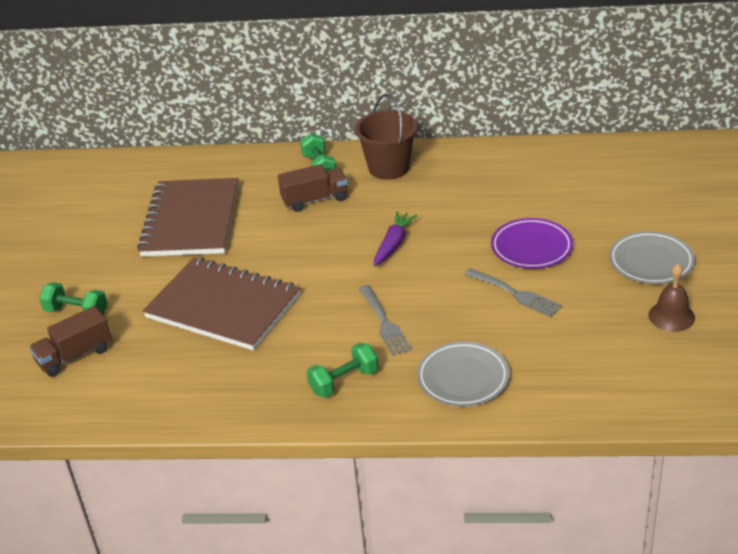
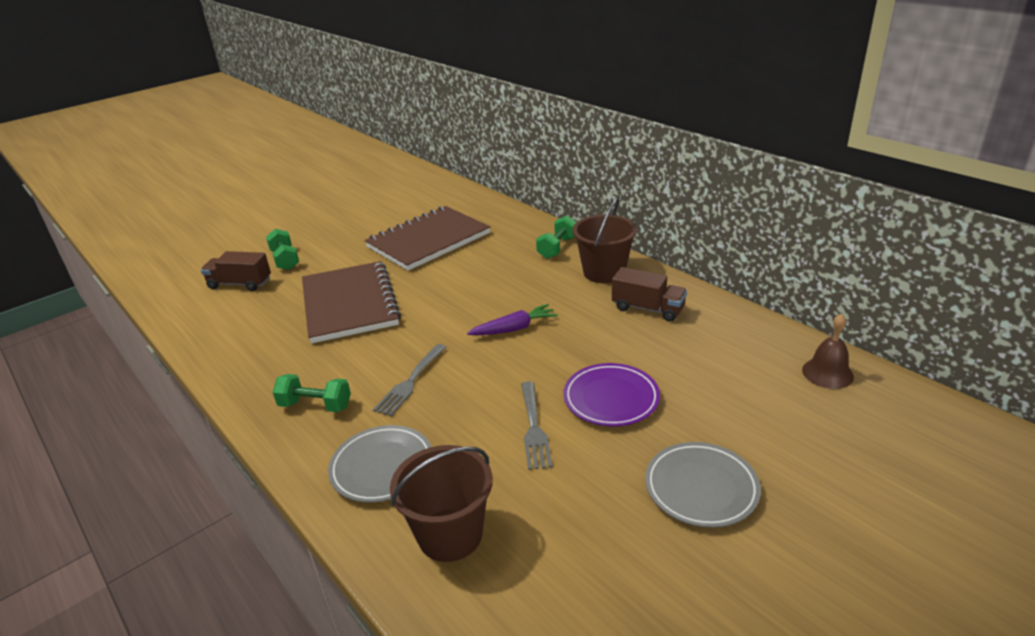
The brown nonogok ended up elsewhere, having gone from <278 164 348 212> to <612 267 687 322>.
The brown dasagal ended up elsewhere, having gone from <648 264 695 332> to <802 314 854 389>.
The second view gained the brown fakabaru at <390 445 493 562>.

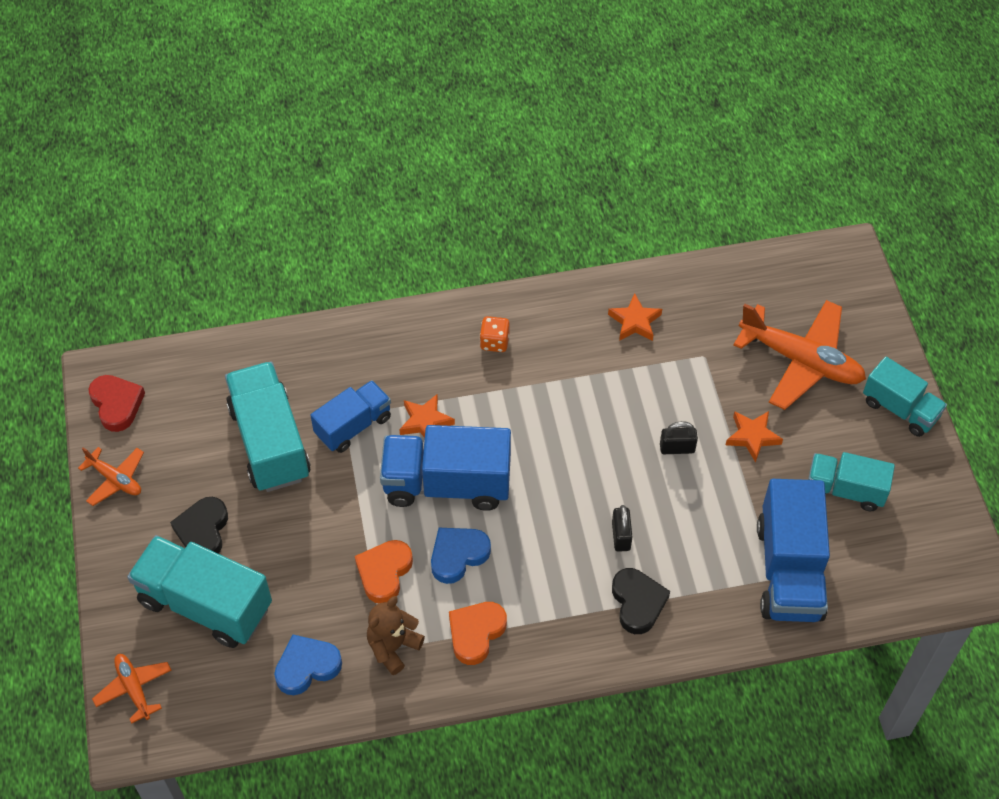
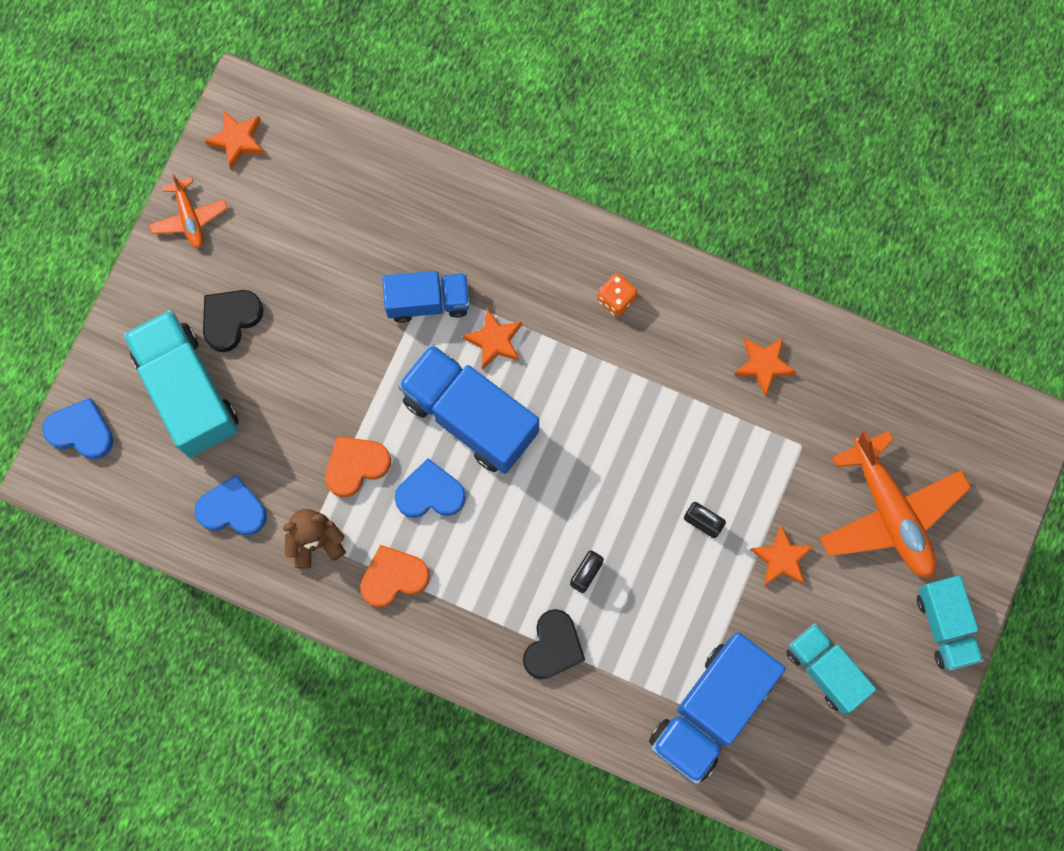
Where the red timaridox stood at <88 375 145 432>, the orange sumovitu came to stand at <205 110 265 169>.
Where the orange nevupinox stood at <92 654 172 724>, the blue timaridox came to stand at <42 398 113 459>.
The second view lost the turquoise nonogok at <225 362 311 492>.

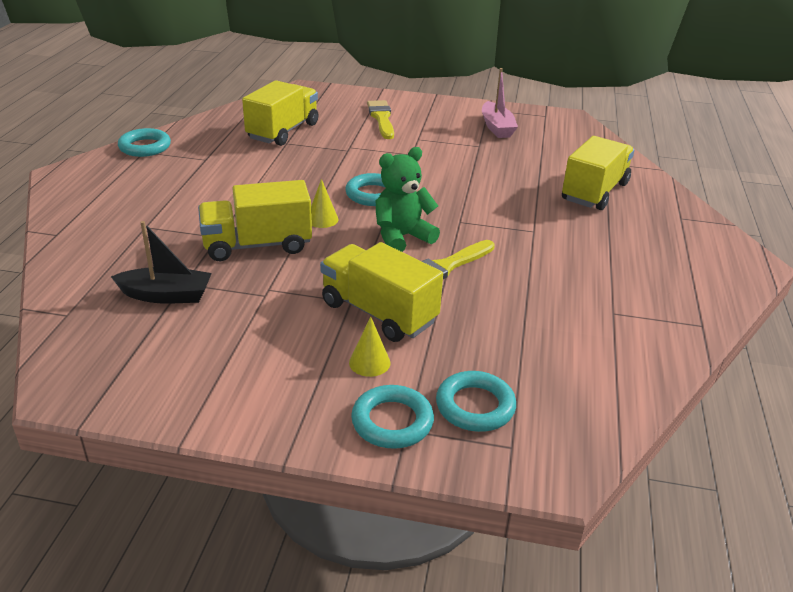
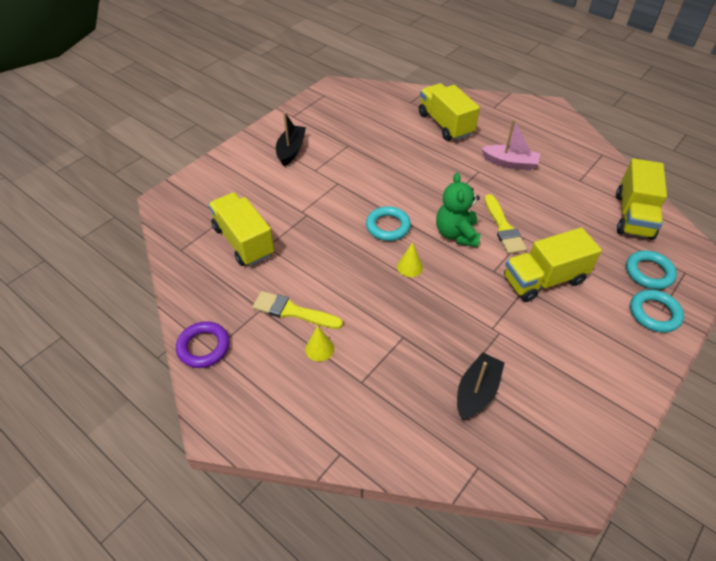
What was the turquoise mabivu at <118 128 171 157> turned into the purple mabivu at <176 321 230 368>.
The yellow nonogok ended up elsewhere, having gone from <198 180 312 261> to <616 158 667 240>.
The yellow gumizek ended up elsewhere, having gone from <349 316 390 377> to <305 326 334 362>.
The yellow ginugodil ended up elsewhere, having gone from <367 100 394 139> to <253 291 343 329>.
The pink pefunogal ended up elsewhere, having gone from <482 68 518 138> to <481 119 540 170>.
The second view gained the black pefunogal at <276 112 306 166>.

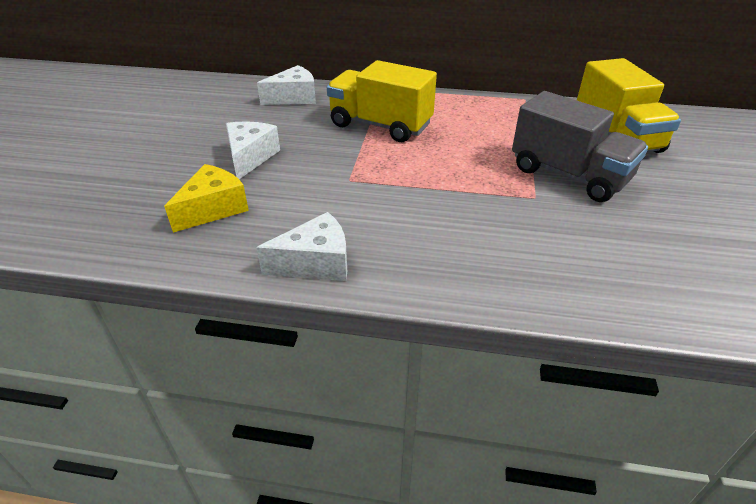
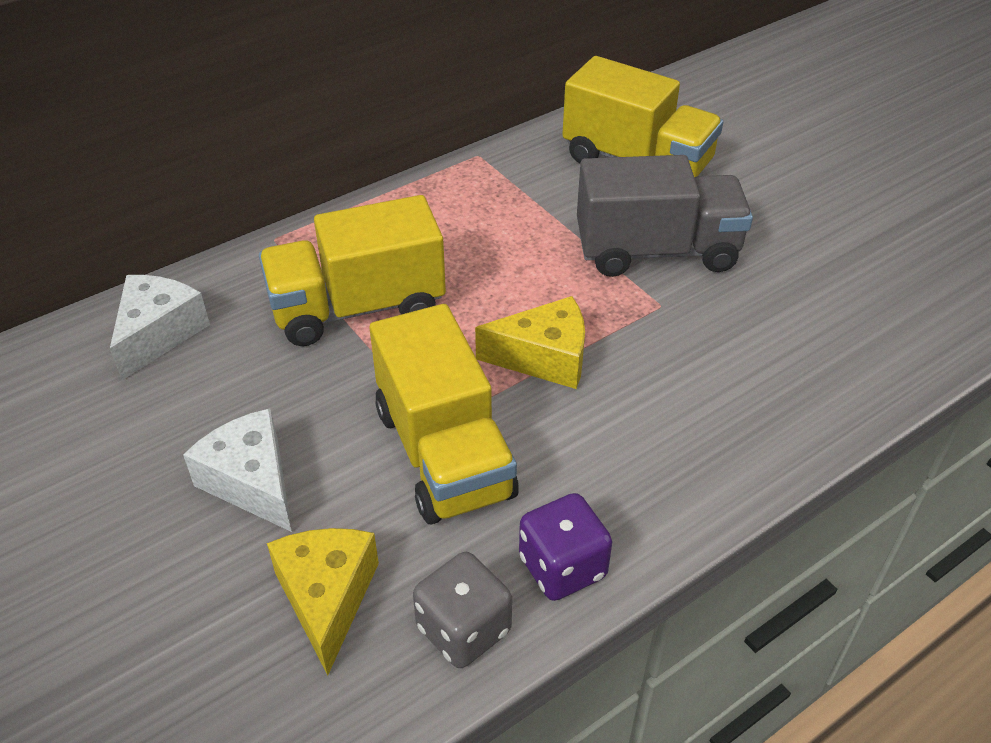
Where the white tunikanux stood at <256 212 347 281>, the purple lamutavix came to stand at <519 493 612 601>.
The second view gained the yellow nonogok at <370 304 519 524>.
The second view gained the grey lamutavix at <413 552 512 668>.
The second view gained the yellow tunikanux at <475 296 585 389>.

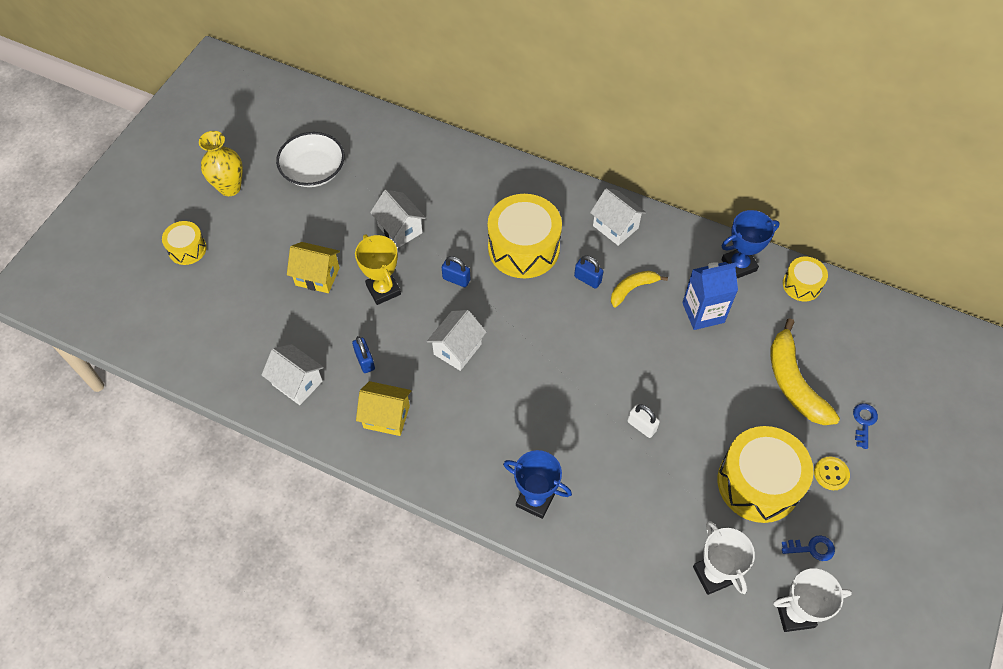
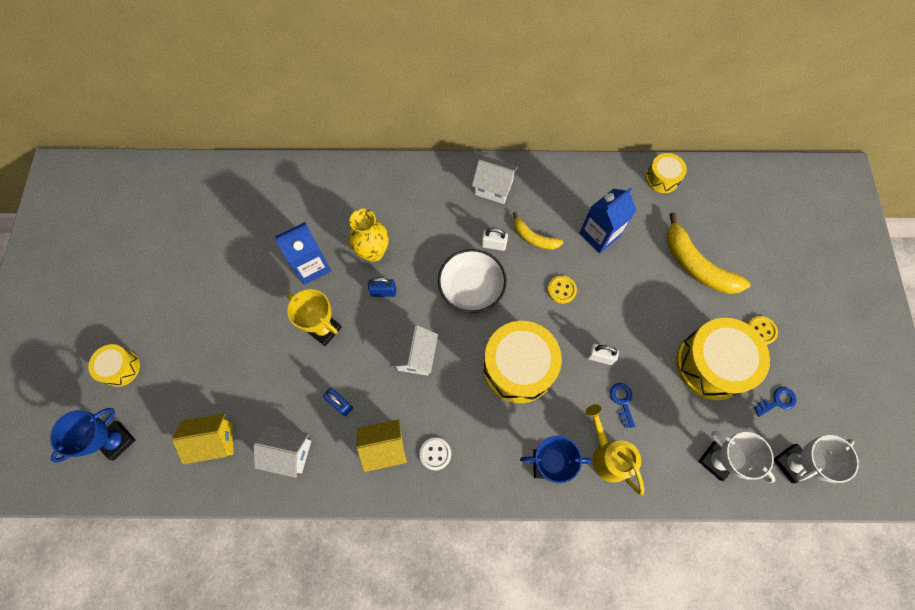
The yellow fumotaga ended up elsewhere, having gone from <199 131 243 196> to <348 209 389 262>.
The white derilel ended up elsewhere, having gone from <276 132 345 187> to <438 249 507 313>.
The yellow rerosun ended up elsewhere, having gone from <287 242 340 293> to <172 413 234 464>.
Where the white rerosun stood at <370 190 426 248>, the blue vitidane came to stand at <275 222 331 285>.
The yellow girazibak ended up elsewhere, having gone from <488 194 562 278> to <483 321 562 403>.
What was the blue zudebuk at <574 255 603 289> turned into the white zudebuk at <481 228 508 251>.
The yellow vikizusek at <611 271 668 307> ended up facing another way, 90 degrees counterclockwise from before.
The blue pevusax ended up elsewhere, having gone from <721 210 780 278> to <50 408 135 463>.
The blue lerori ended up elsewhere, having gone from <853 404 878 449> to <610 383 635 428>.
The second view gained the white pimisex at <419 437 451 470>.
The second view gained the yellow pimisex at <547 276 577 304>.
The second view gained the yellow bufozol at <585 405 644 495>.

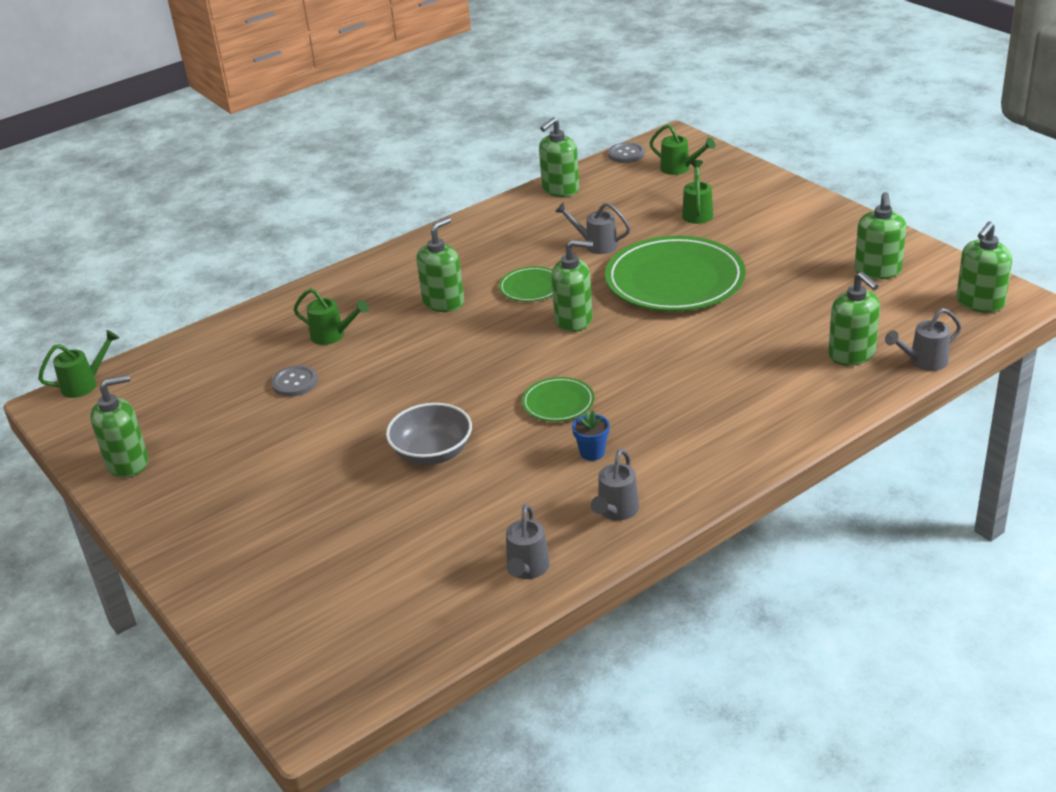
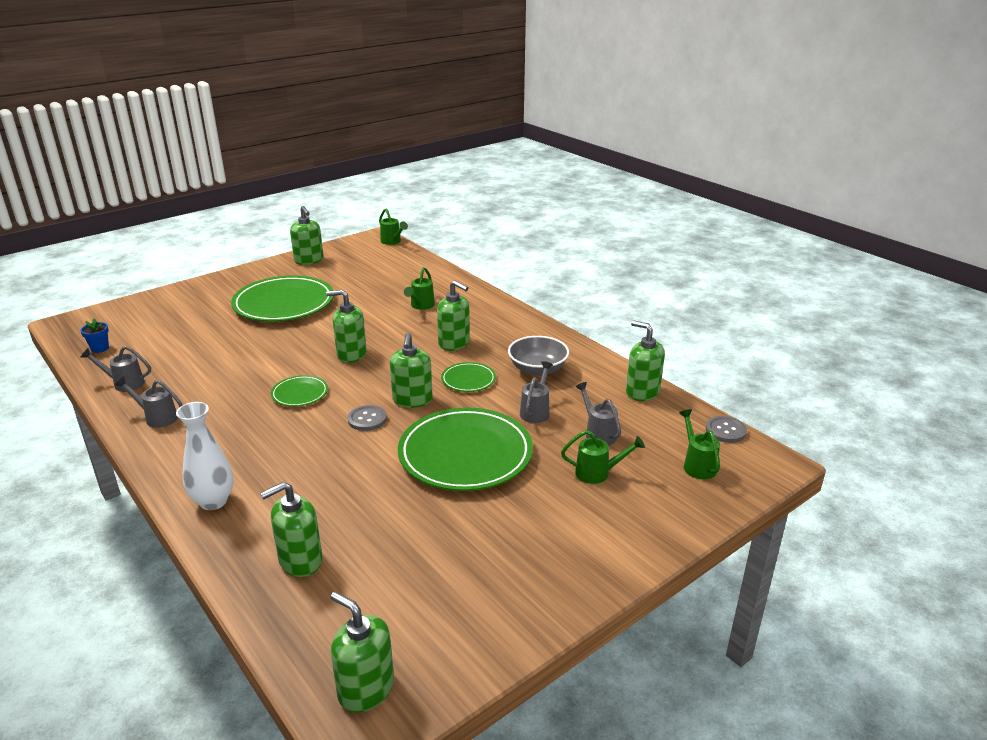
The grey pimisex ended up elsewhere, having gone from <271 365 318 397> to <348 405 387 431>.
The grey derilel ended up elsewhere, having gone from <386 403 472 465> to <508 336 569 376>.
The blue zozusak ended up elsewhere, having gone from <572 410 610 461> to <80 318 109 353>.
The green bufozol at <650 124 715 175> ended up facing another way, 135 degrees clockwise from before.
The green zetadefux ended up elsewhere, having gone from <854 192 906 279> to <326 290 367 363>.
The grey bufozol ended up elsewhere, having gone from <885 308 962 371> to <575 382 621 445>.
The second view gained the white fumotaga at <176 402 233 510>.
The second view gained the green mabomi at <231 275 334 322>.

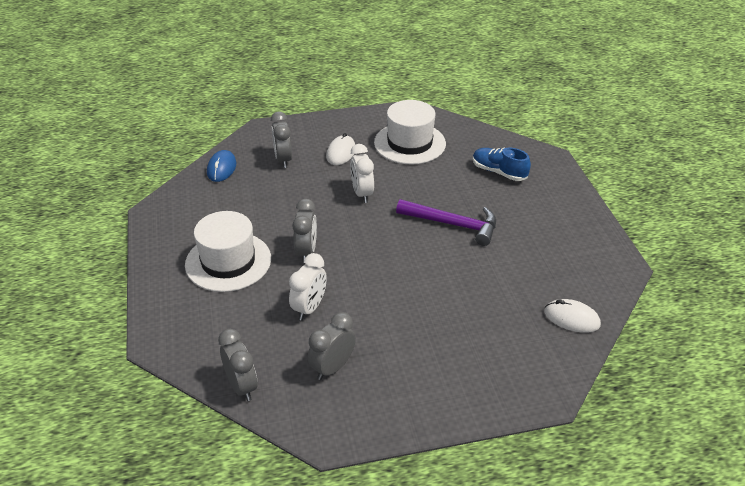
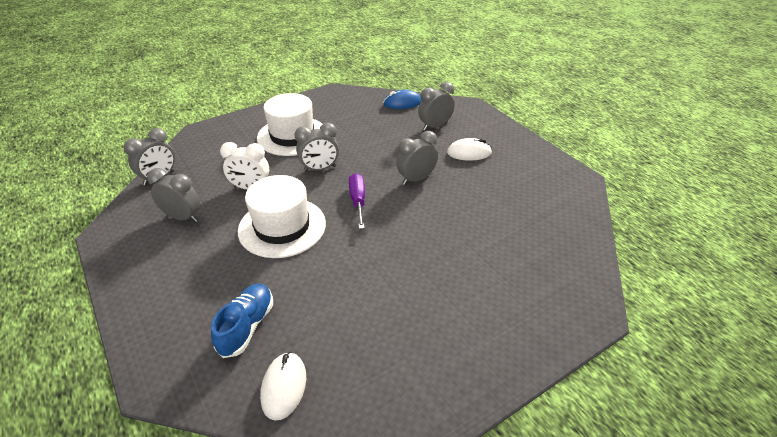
What was the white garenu at <350 144 374 203> turned into the grey garenu at <396 131 438 185>.
The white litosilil ended up elsewhere, having gone from <374 100 446 164> to <238 175 326 258>.
The second view lost the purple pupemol at <396 199 496 246>.
The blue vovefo ended up elsewhere, having gone from <473 148 531 181> to <211 284 273 358>.
The second view gained the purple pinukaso at <349 173 365 229>.

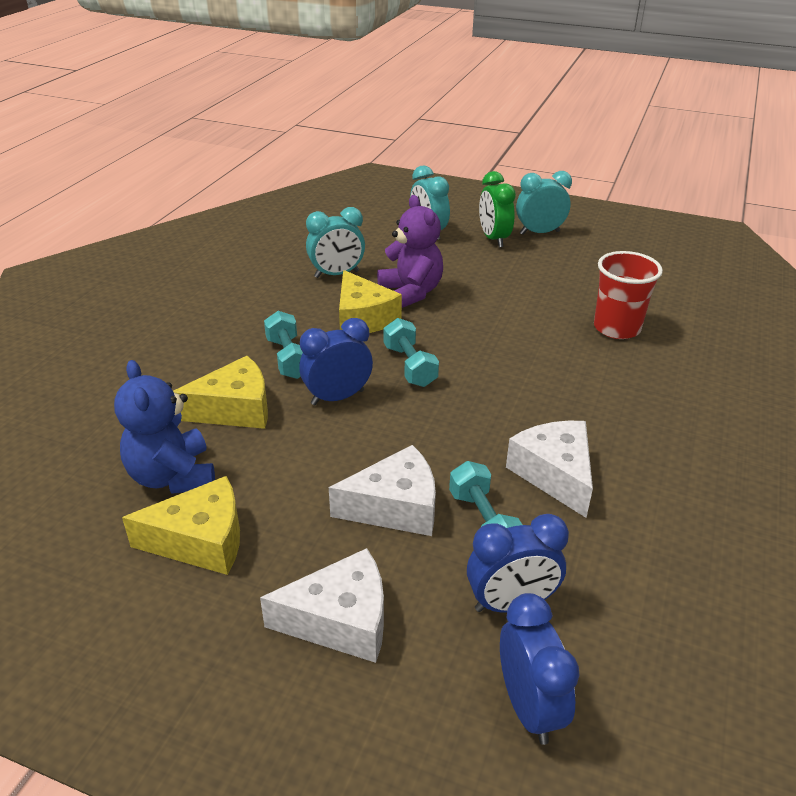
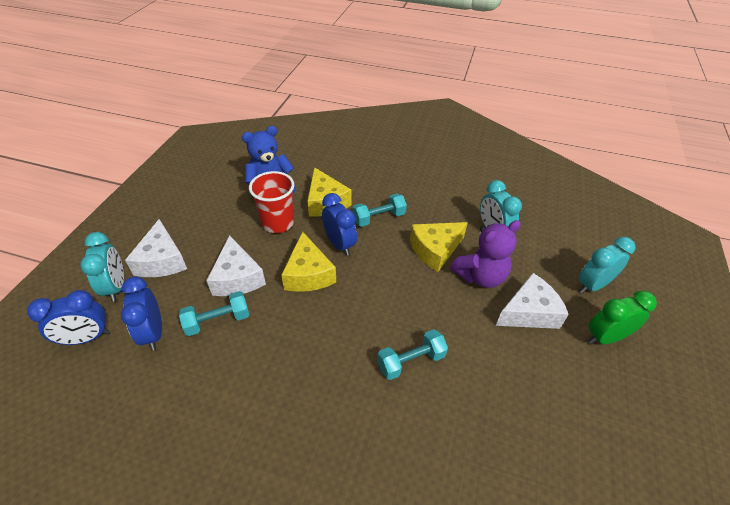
The yellow tunikanux ended up elsewhere, having gone from <122 476 240 575> to <281 231 336 292>.
The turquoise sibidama ended up elsewhere, having gone from <384 318 439 387> to <377 329 448 380>.
The white tunikanux ended up elsewhere, having gone from <506 421 593 518> to <496 273 569 329>.
The turquoise garenu ended up elsewhere, having gone from <516 171 572 235> to <80 232 124 302>.
The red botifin ended up elsewhere, having gone from <594 251 663 339> to <249 171 294 233>.

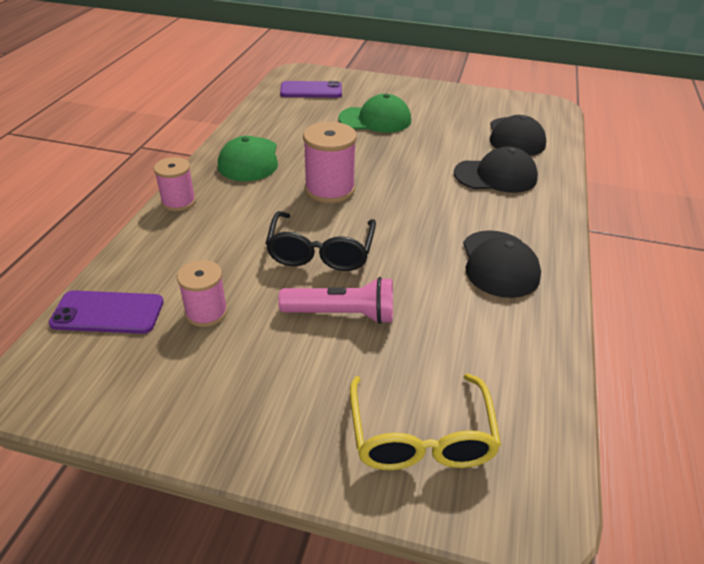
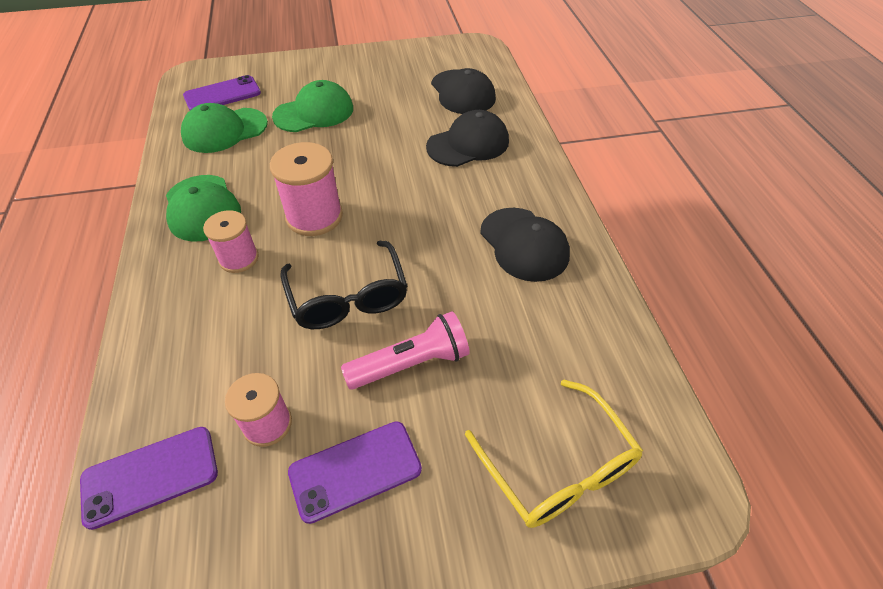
The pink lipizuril ended up elsewhere, having gone from <154 157 196 211> to <203 210 259 273>.
The second view gained the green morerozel at <181 103 268 153>.
The second view gained the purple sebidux at <288 421 422 524>.

